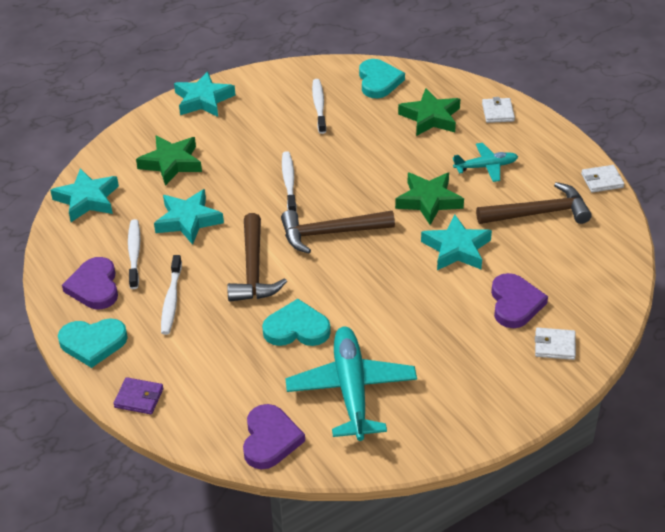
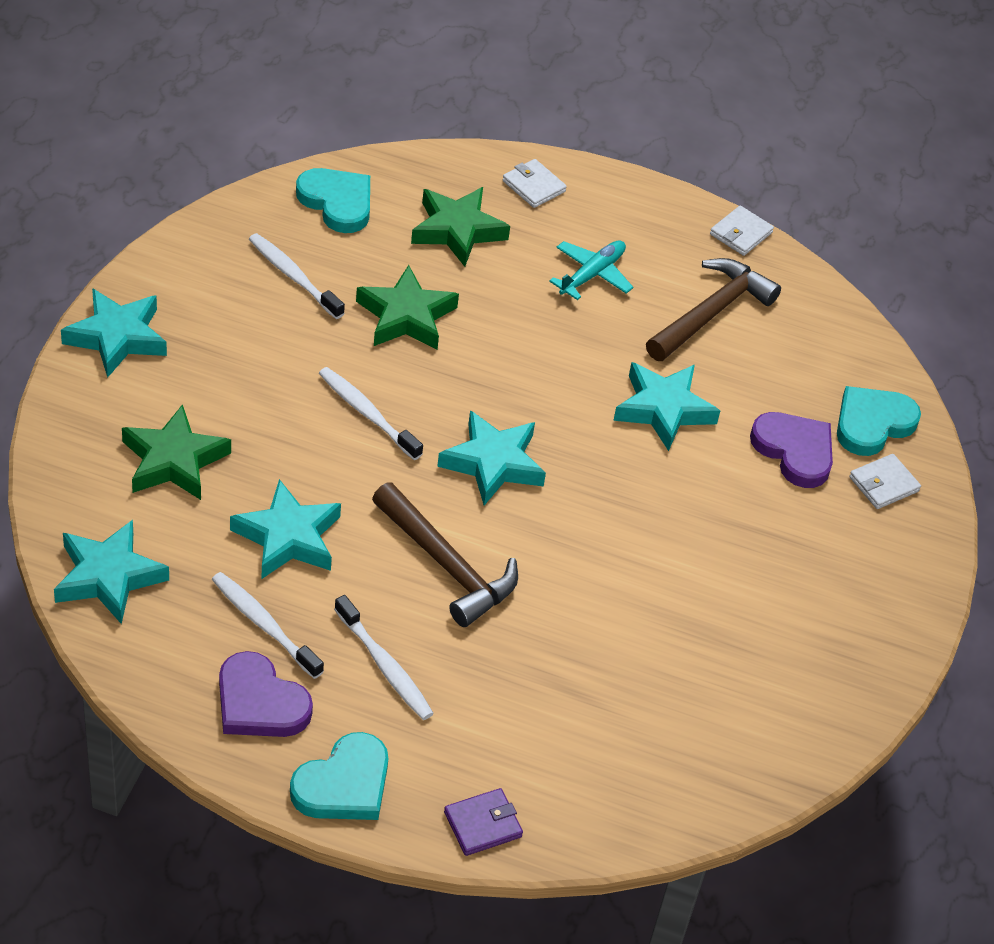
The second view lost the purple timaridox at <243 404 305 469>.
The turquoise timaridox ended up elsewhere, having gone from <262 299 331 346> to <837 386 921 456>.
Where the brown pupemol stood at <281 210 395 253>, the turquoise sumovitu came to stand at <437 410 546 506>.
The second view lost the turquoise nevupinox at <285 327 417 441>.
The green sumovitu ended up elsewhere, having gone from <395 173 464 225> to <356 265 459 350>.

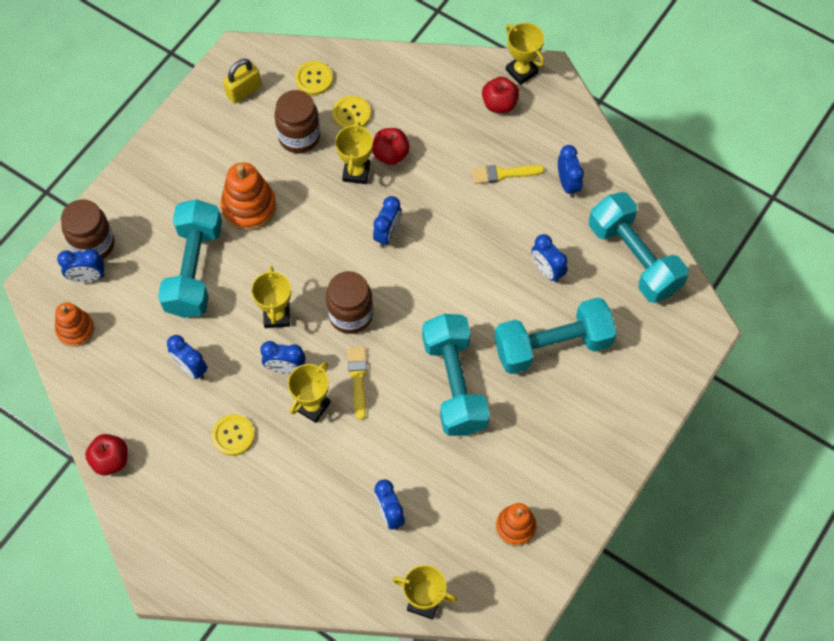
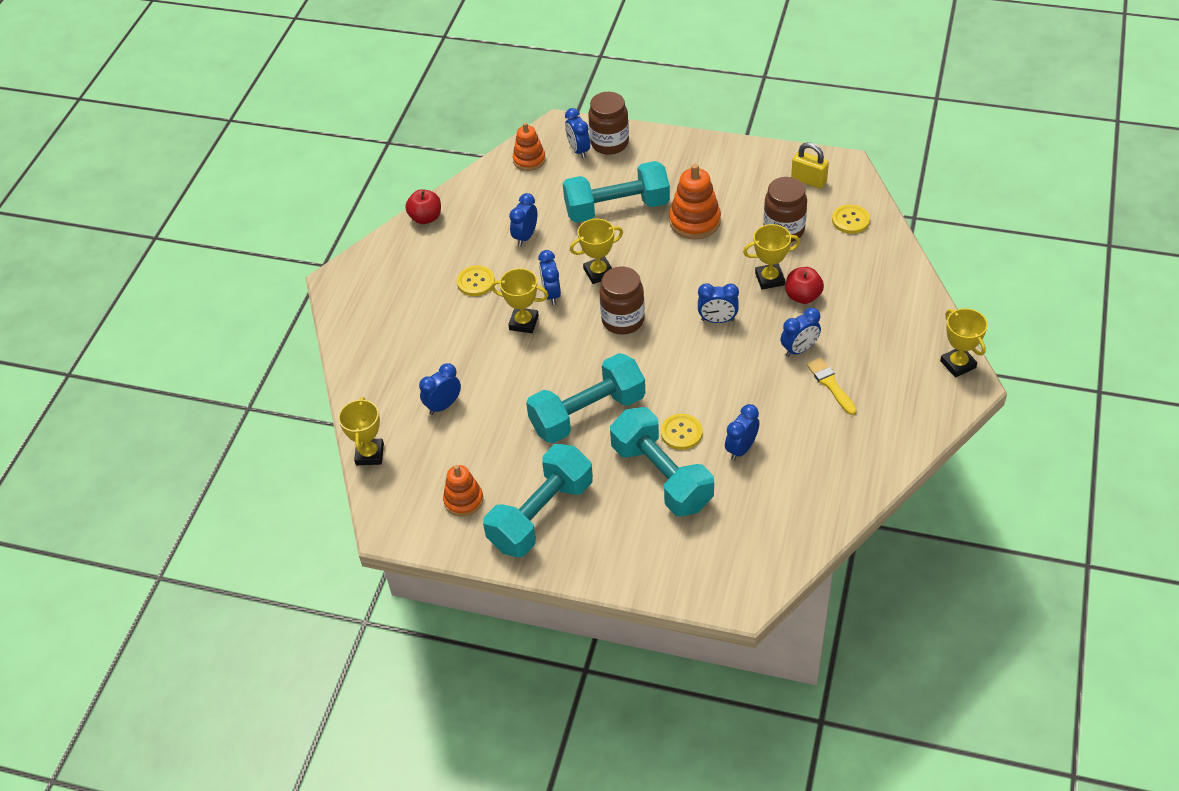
The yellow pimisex ended up elsewhere, having gone from <333 96 371 129> to <661 414 703 450>.
The second view lost the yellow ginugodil at <348 347 367 420>.
The second view lost the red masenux at <482 77 519 113>.
The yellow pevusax at <506 23 544 85> ended up facing another way, 60 degrees counterclockwise from before.
The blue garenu ended up elsewhere, having gone from <558 145 584 197> to <781 308 821 357>.
The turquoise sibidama ended up elsewhere, having gone from <589 192 689 303> to <483 444 593 557>.

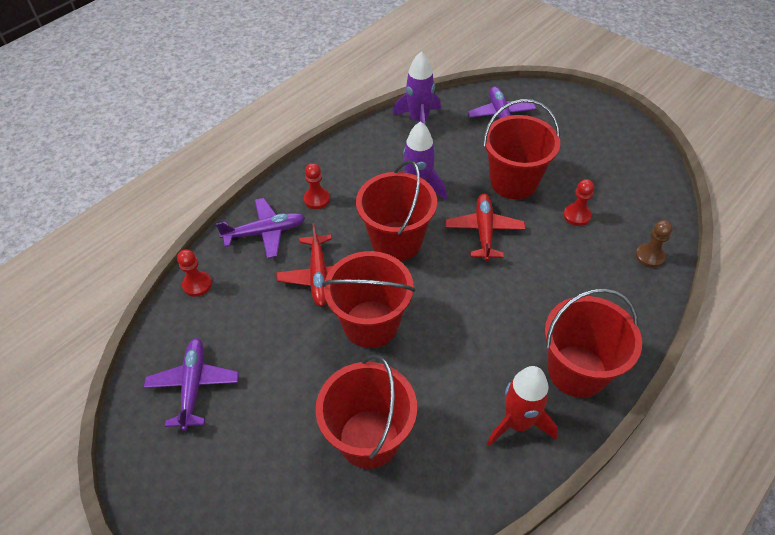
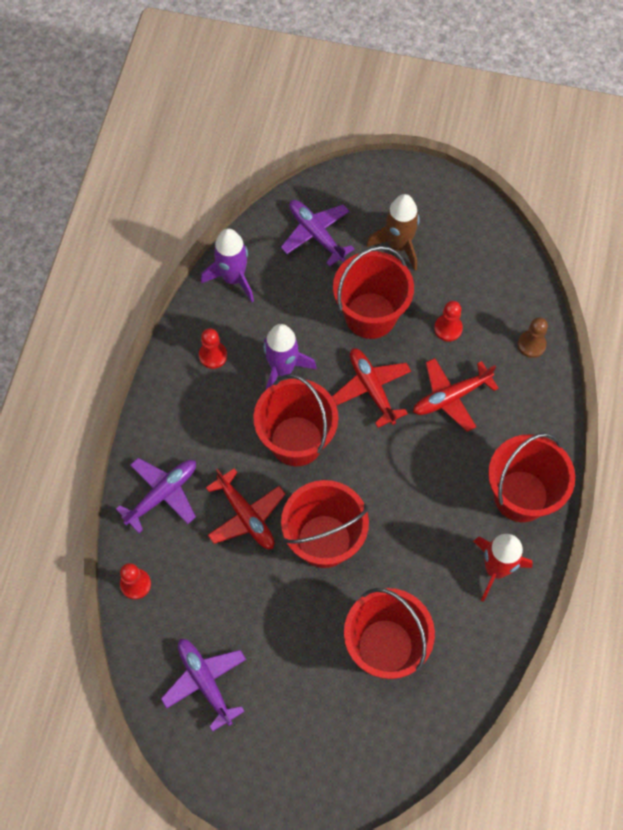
The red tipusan ended up elsewhere, having gone from <304 163 330 209> to <199 328 227 369>.
The second view gained the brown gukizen at <366 194 419 271>.
The second view gained the red nevupinox at <413 358 499 432>.

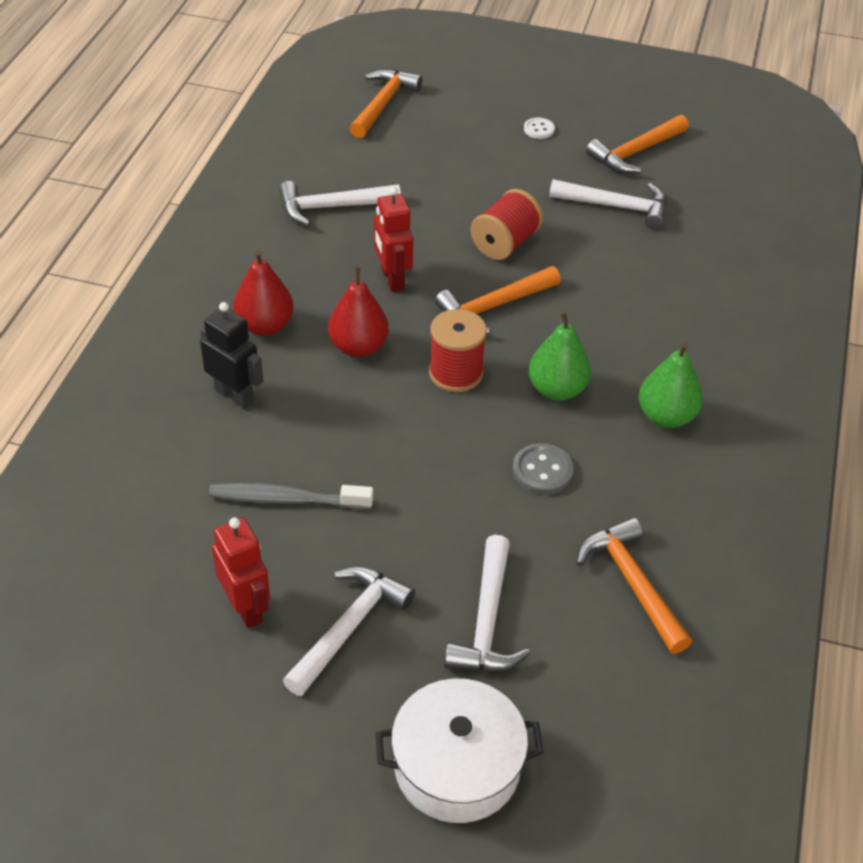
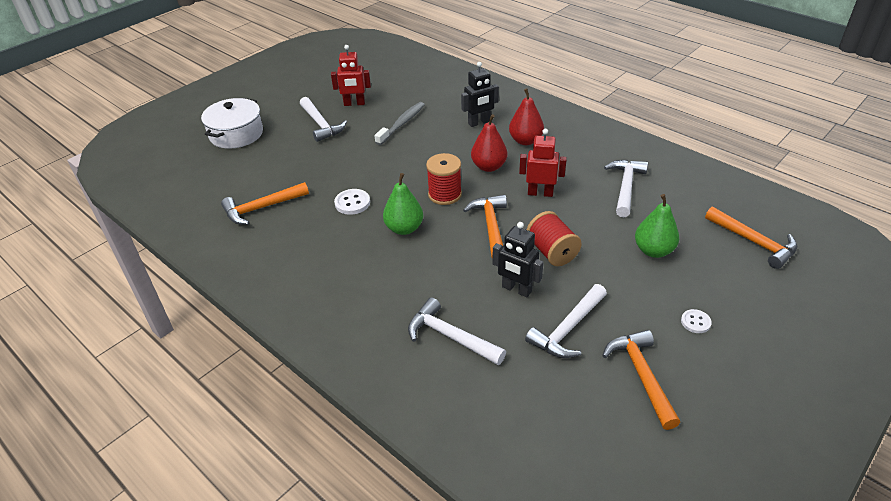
The white pupemol ended up elsewhere, having gone from <444 535 531 671> to <408 297 506 365>.
What was the grey pimisex at <513 443 574 495> turned into the white pimisex at <334 189 370 215>.
The orange pupemol at <576 517 692 654> ended up facing another way, 150 degrees clockwise from before.
The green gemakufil ended up elsewhere, having gone from <639 343 703 428> to <635 194 679 258>.
The second view gained the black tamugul at <492 222 544 297>.

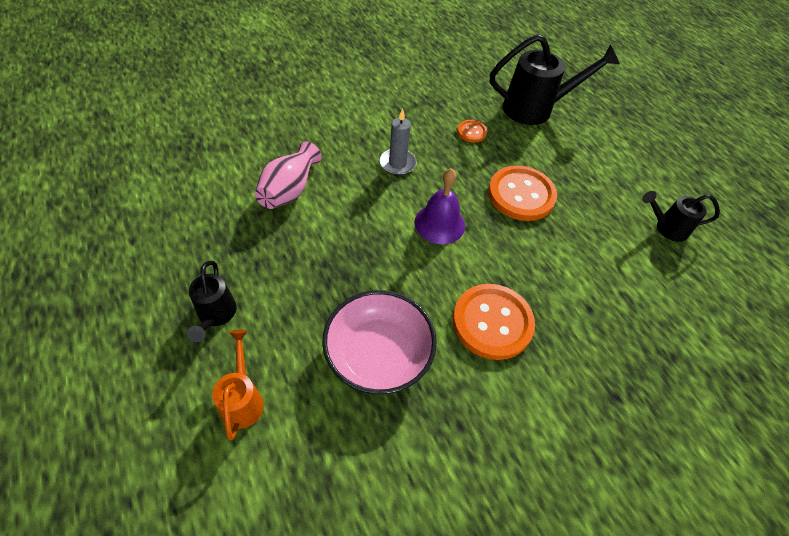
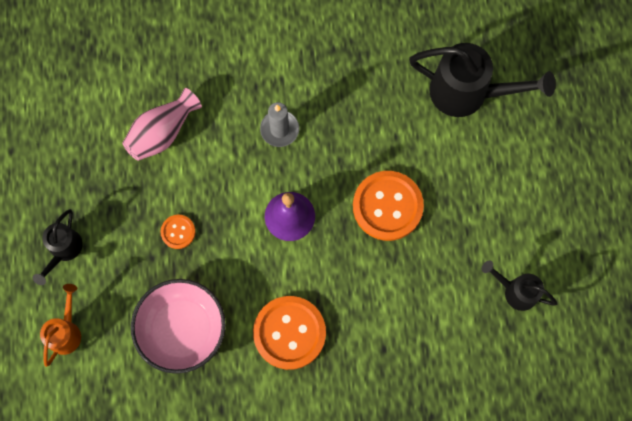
The orange pimisex ended up elsewhere, having gone from <457 120 487 143> to <161 215 196 249>.

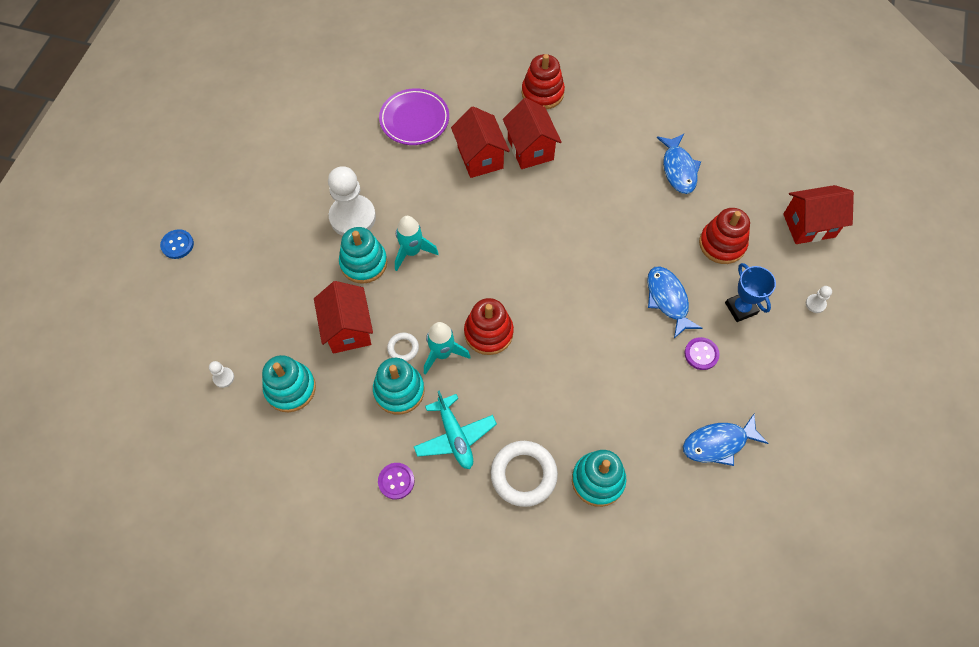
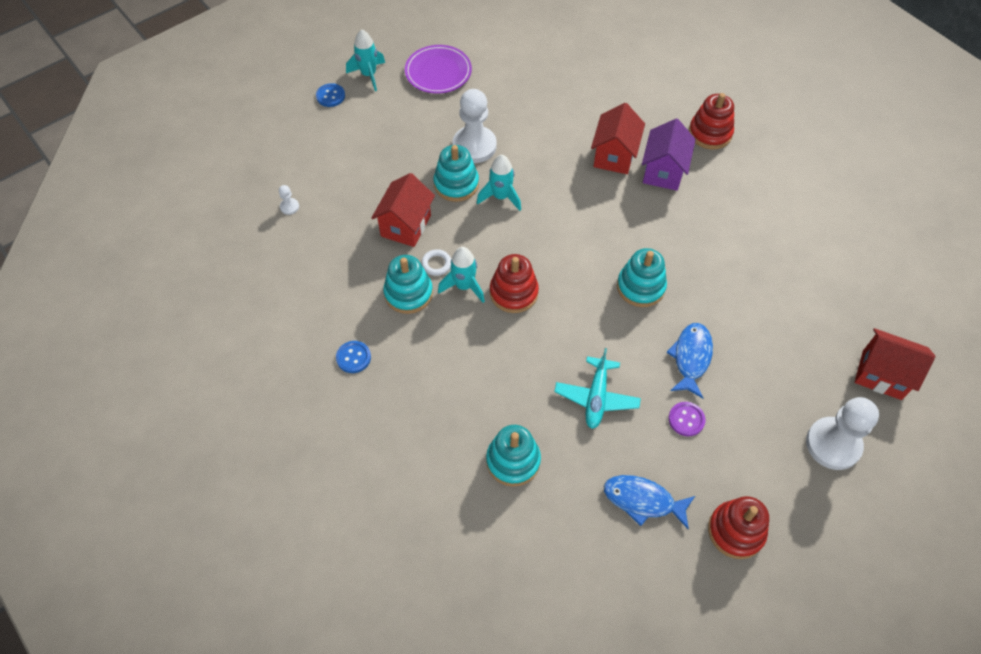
The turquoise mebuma ended up elsewhere, having gone from <262 355 316 412> to <617 248 667 307>.
What was the purple pimisex at <378 463 415 500> turned into the blue pimisex at <336 341 371 373>.
The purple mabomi ended up elsewhere, having gone from <379 88 449 145> to <405 45 472 94>.
The turquoise nevupinox ended up elsewhere, having gone from <414 390 497 469> to <554 348 641 429>.
The second view lost the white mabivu at <491 441 558 507>.
What was the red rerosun at <503 98 562 169> turned into the purple rerosun at <642 119 696 191>.
The second view lost the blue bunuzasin at <657 134 701 194>.
The red mebuma ended up elsewhere, having gone from <699 208 750 264> to <708 496 769 559>.
The second view lost the blue pevusax at <725 263 776 322>.
The size of the white tipusan at <806 286 832 313> changed by a factor of 2.43.
The second view gained the turquoise gukizen at <346 29 385 91>.

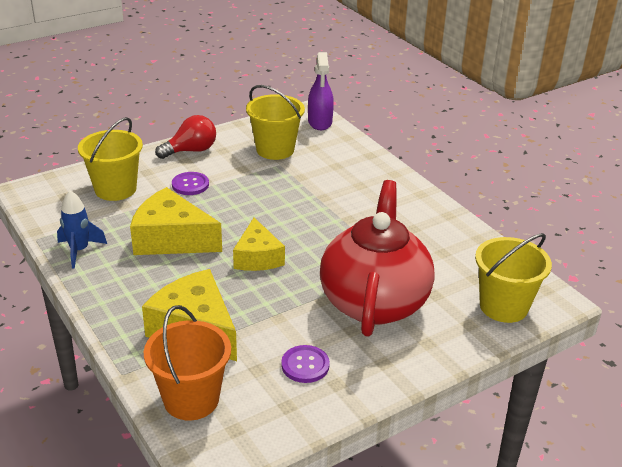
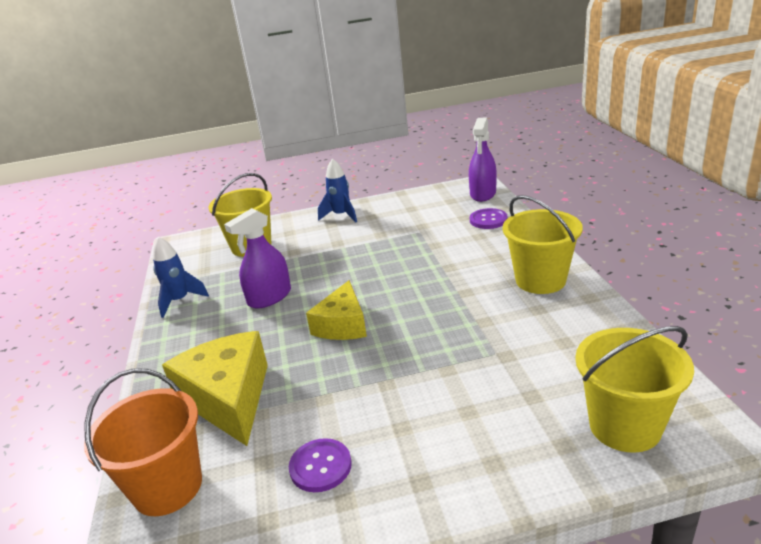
Where the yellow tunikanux stood at <130 187 222 255>, the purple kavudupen came to stand at <224 208 291 309>.
Where the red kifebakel stood at <155 115 216 159>, the blue gukizen came to stand at <318 158 357 223>.
The purple pimisex ended up elsewhere, having gone from <172 172 209 195> to <470 208 508 229>.
The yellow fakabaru ended up elsewhere, having gone from <246 85 305 160> to <503 195 583 294>.
The second view lost the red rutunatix at <320 180 435 337>.

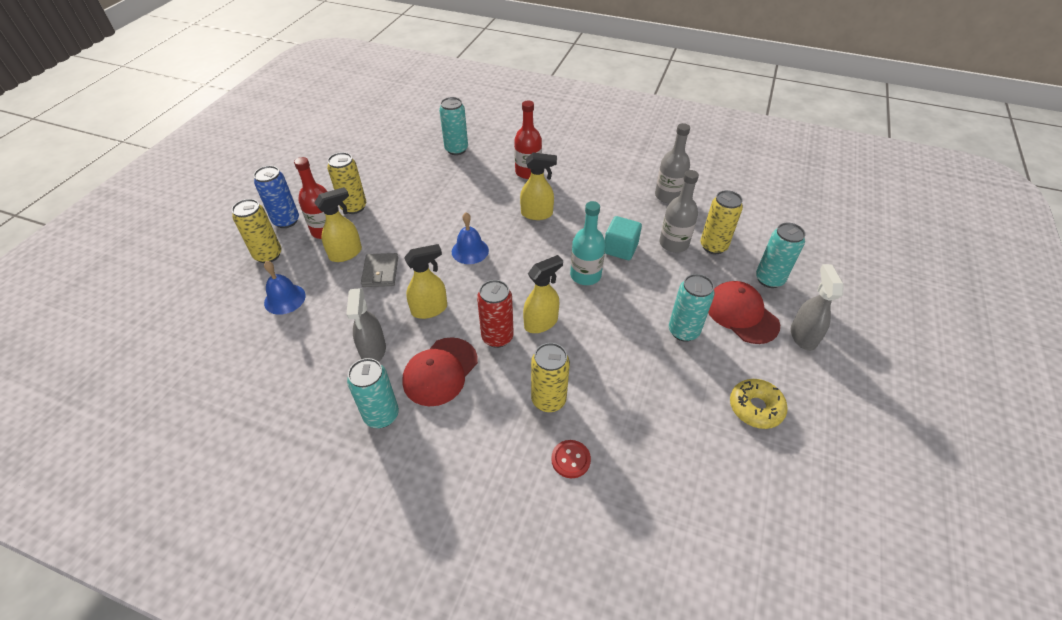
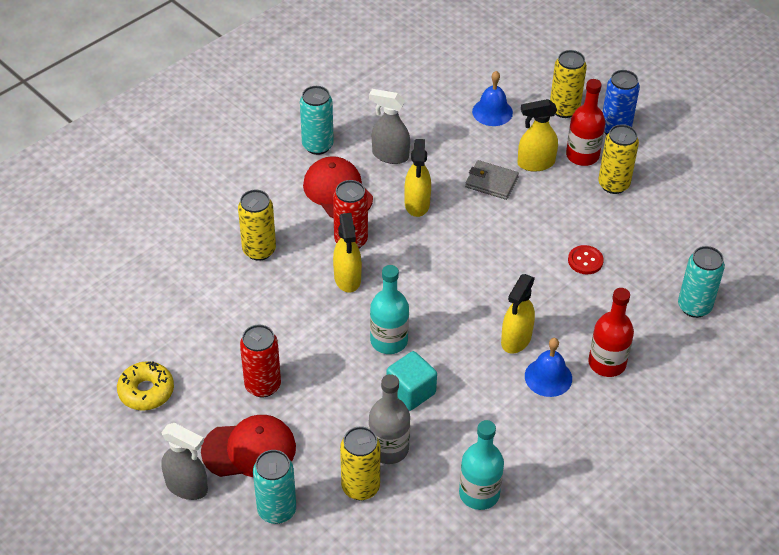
The yellow kavudupen at <314 187 362 262> ended up facing another way, 90 degrees clockwise from before.
The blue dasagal ended up elsewhere, having gone from <452 212 489 264> to <525 338 572 397>.
The red pimisex ended up elsewhere, having gone from <551 440 591 478> to <568 245 604 274>.
What was the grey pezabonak at <655 123 690 203> turned into the turquoise pezabonak at <459 420 504 510>.
What was the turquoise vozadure at <669 274 715 342> turned into the red vozadure at <240 325 281 398>.

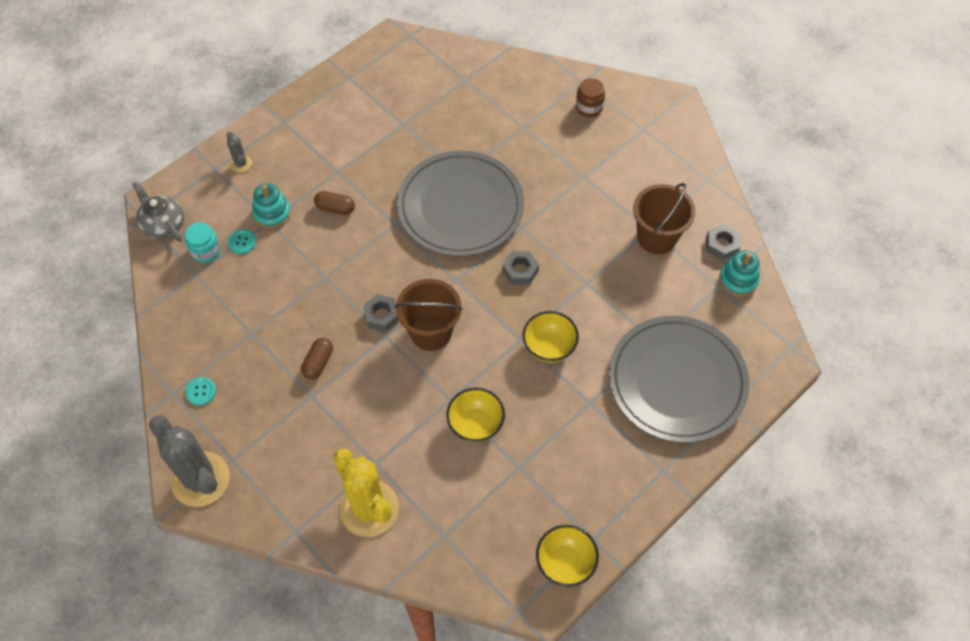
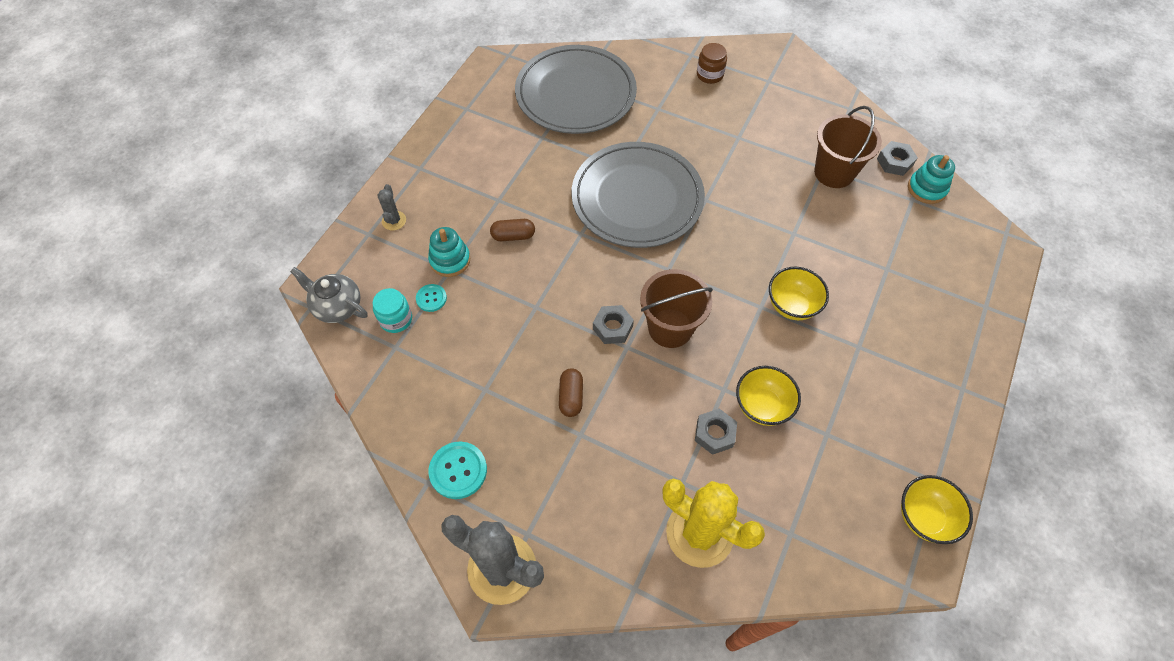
The size of the turquoise pimisex at <185 377 216 406> changed by a factor of 1.67.
The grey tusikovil at <227 132 252 173> ended up facing another way, 45 degrees clockwise from before.
The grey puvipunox ended up elsewhere, having gone from <502 251 539 285> to <695 409 737 455>.
The grey mabomi ended up elsewhere, having gone from <609 316 750 443> to <515 45 637 134>.

